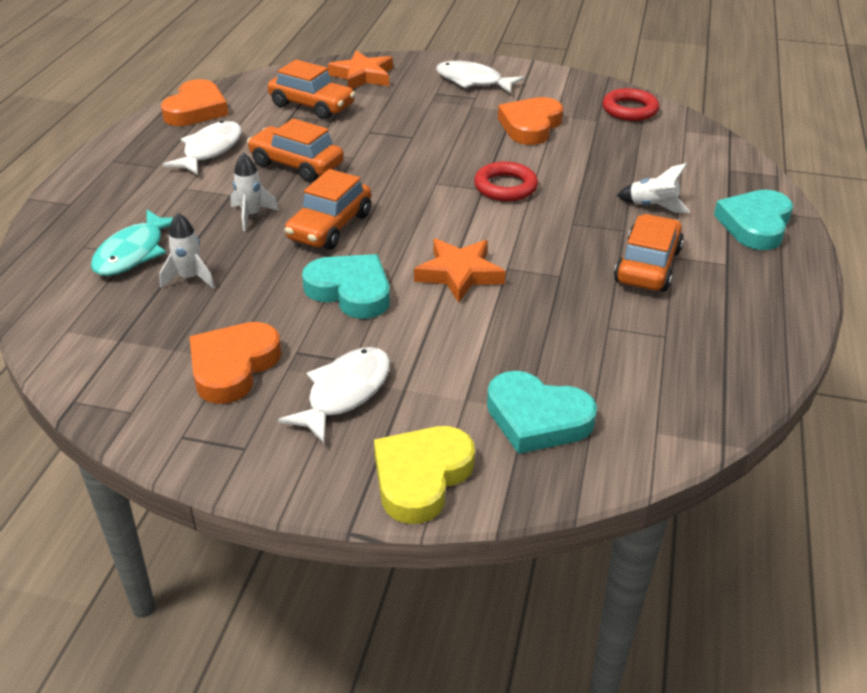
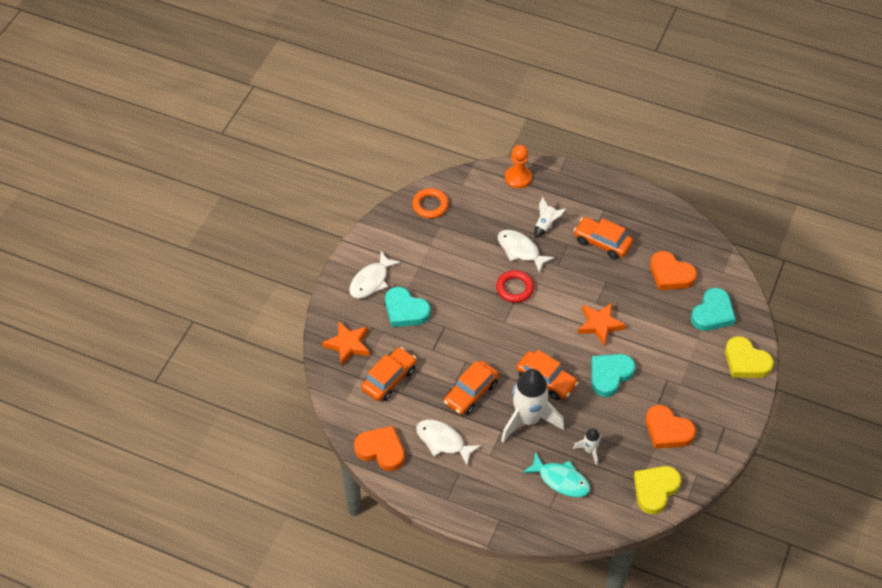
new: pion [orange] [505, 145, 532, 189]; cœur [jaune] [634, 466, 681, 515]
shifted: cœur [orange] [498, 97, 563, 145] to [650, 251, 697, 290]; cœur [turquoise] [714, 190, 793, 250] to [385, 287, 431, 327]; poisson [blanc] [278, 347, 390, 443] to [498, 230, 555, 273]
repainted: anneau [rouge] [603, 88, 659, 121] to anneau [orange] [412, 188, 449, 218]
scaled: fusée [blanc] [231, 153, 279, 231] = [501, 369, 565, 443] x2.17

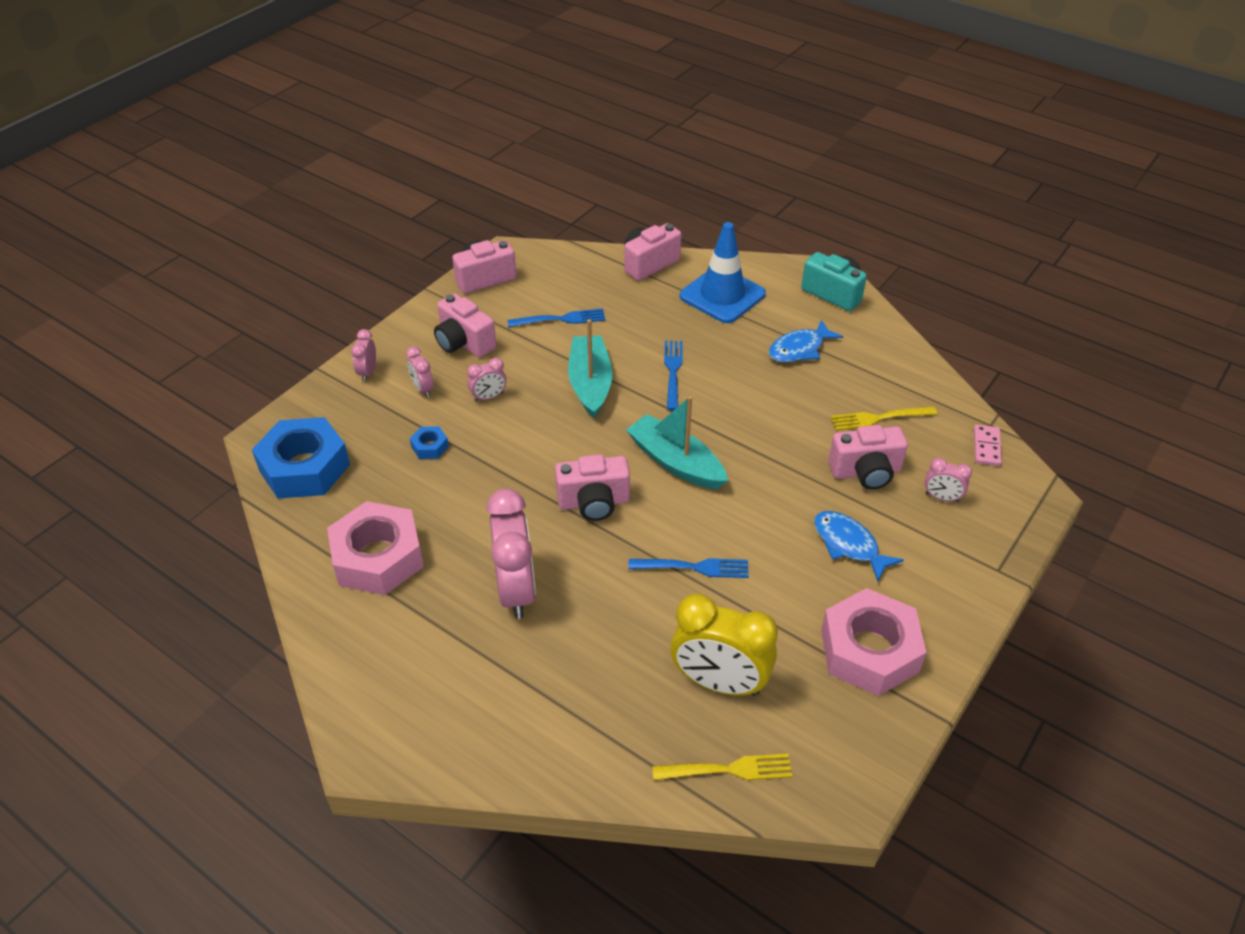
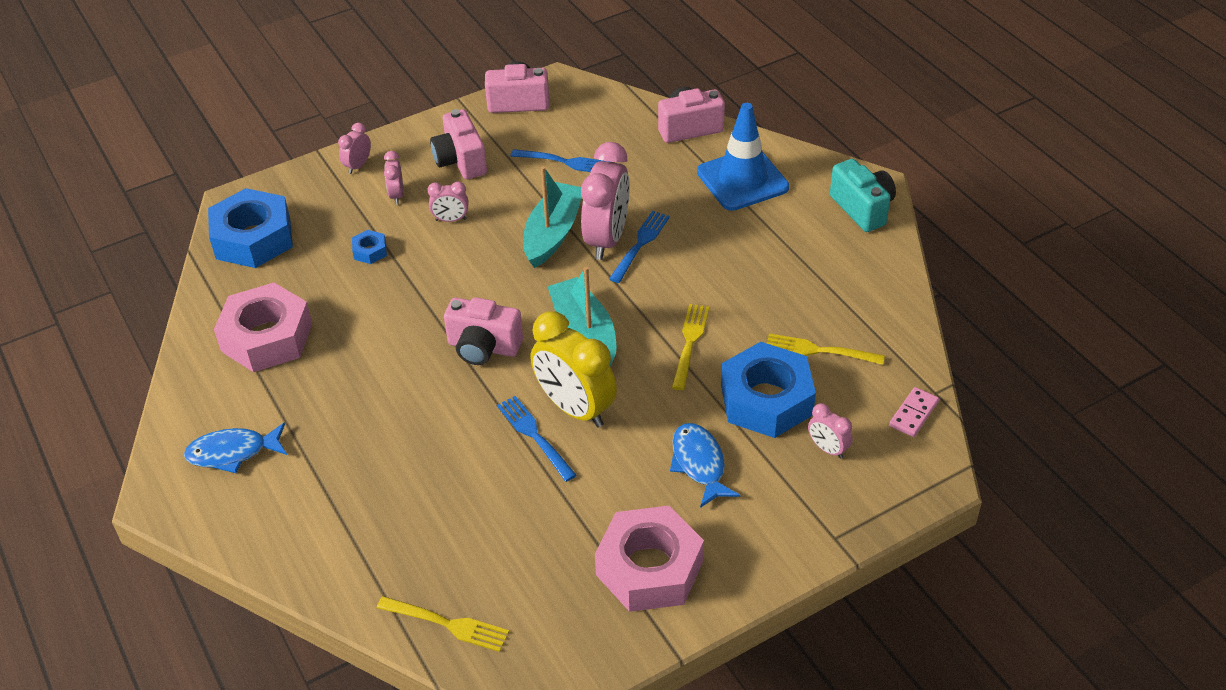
new: fourchette [jaune] [671, 304, 709, 390]
shifted: poisson [bleu] [769, 319, 844, 362] to [184, 423, 287, 473]; réveil [rose] [486, 488, 536, 619] to [581, 142, 630, 260]; réveil [jaune] [670, 594, 778, 696] to [531, 311, 617, 428]
swapped: appareil photo [rose] [828, 425, 908, 489] to écrou [bleu] [721, 342, 816, 438]
rotated: fourchette [bleu] [628, 558, 749, 578] = [497, 396, 577, 482] 150 degrees counterclockwise

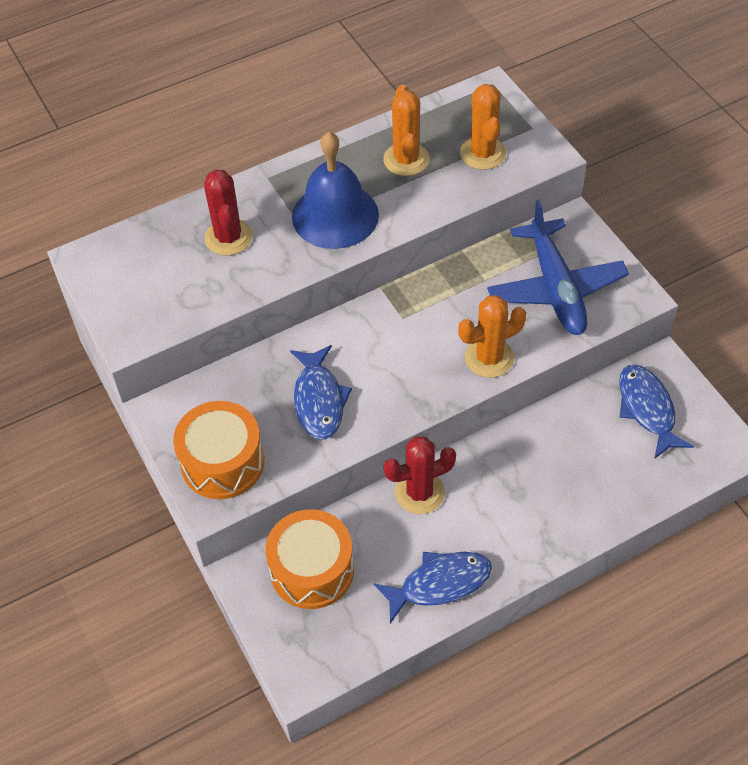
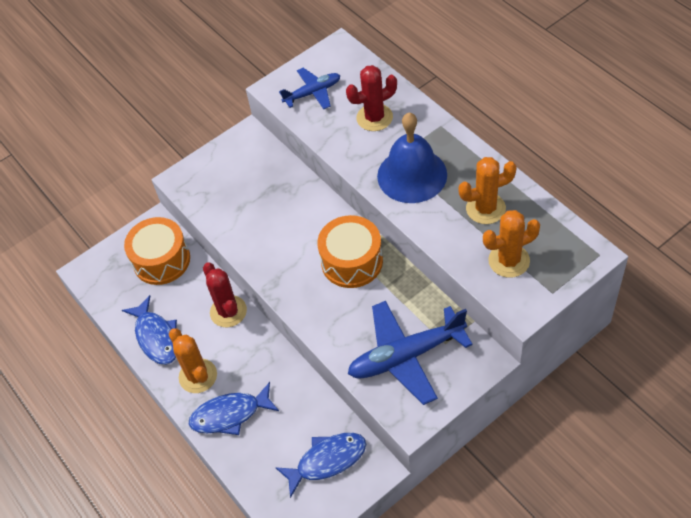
new: avion [bleu] [279, 68, 341, 109]
shifted: cactus [orange] [458, 295, 526, 378] to [169, 328, 217, 393]; poisson [bleu] [290, 345, 352, 440] to [189, 382, 279, 435]; tambour [orange] [173, 401, 264, 499] to [317, 215, 383, 288]

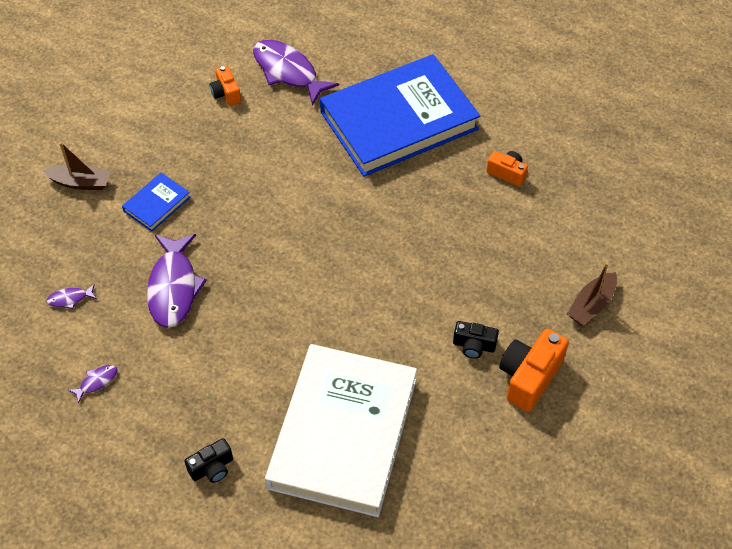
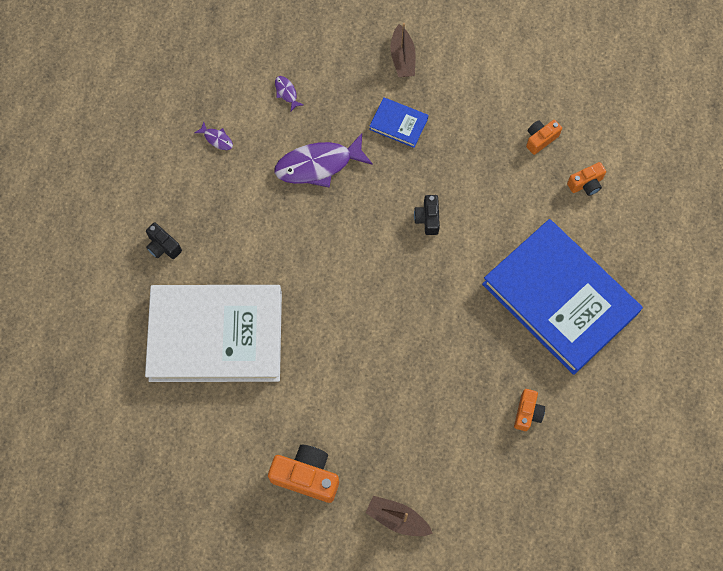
shifted: appareil photo [noir] [453, 321, 499, 359] to [414, 195, 440, 235]
swapped: poisson [violet] [253, 40, 339, 106] to appareil photo [orange] [567, 162, 606, 196]

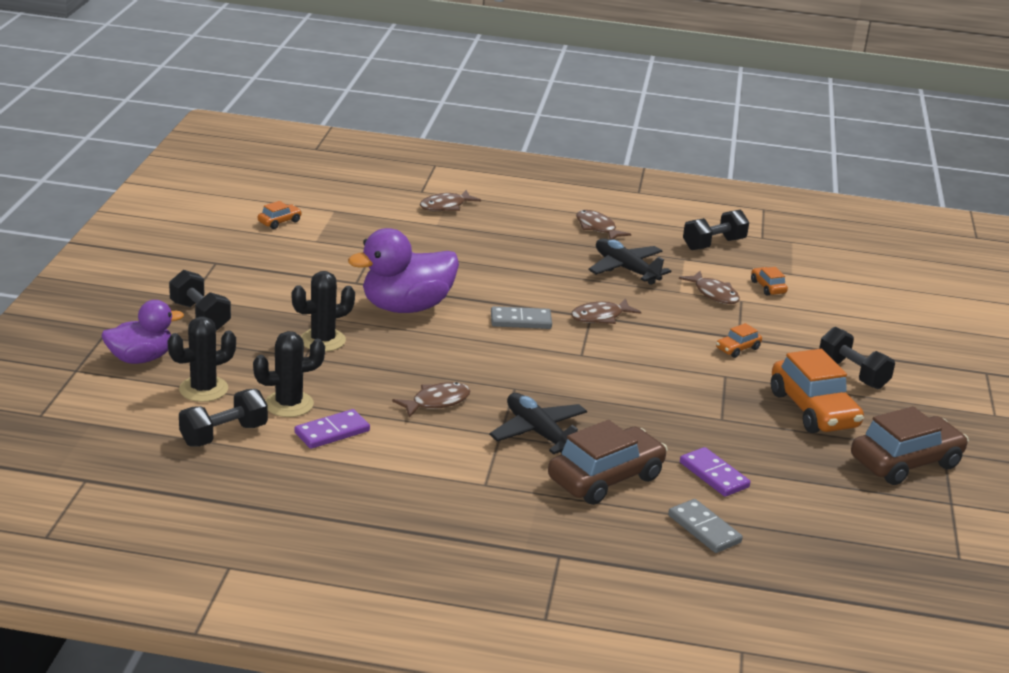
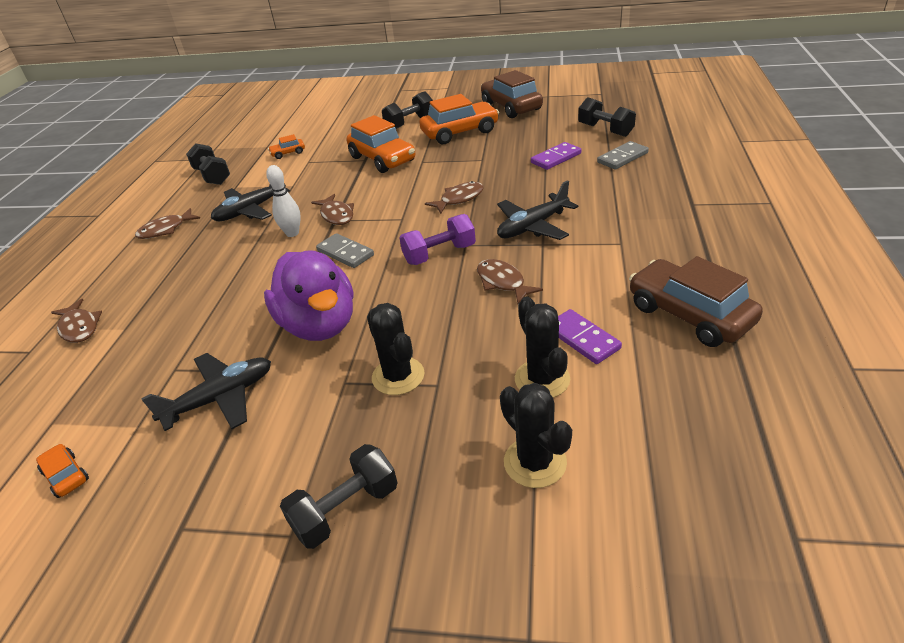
gone: canard [violet] [101, 300, 184, 364]
new: quille [blanc] [266, 165, 301, 237]; haltère [violet] [400, 214, 476, 265]; avion [noir] [141, 353, 271, 431]
shifted: poisson [marron] [679, 271, 740, 304] to [425, 181, 484, 214]; haltère [noir] [179, 389, 268, 446] to [578, 97, 636, 137]; voiture [marron] [548, 420, 667, 505] to [629, 256, 763, 347]
rotated: domino [gris] [491, 306, 552, 329] = [316, 233, 374, 268] 45 degrees counterclockwise
scaled: voiture [orange] [716, 323, 762, 358] = [347, 115, 415, 173] x2.17

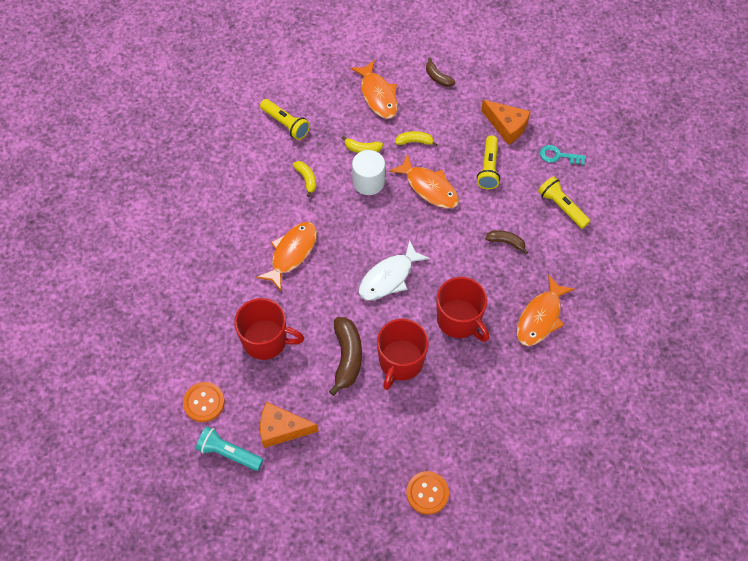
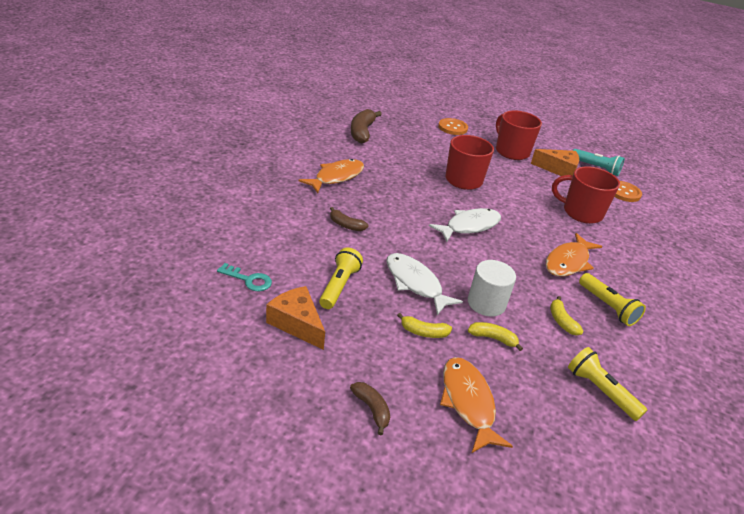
shifted: lampe de poche [jaune] [538, 176, 590, 229] to [579, 273, 646, 326]; tasse [rouge] [437, 277, 490, 342] to [496, 110, 542, 160]; banane [marron] [329, 317, 362, 396] to [351, 109, 382, 143]
repainted: poisson [orange] [389, 154, 459, 208] to poisson [blanc] [386, 253, 463, 315]

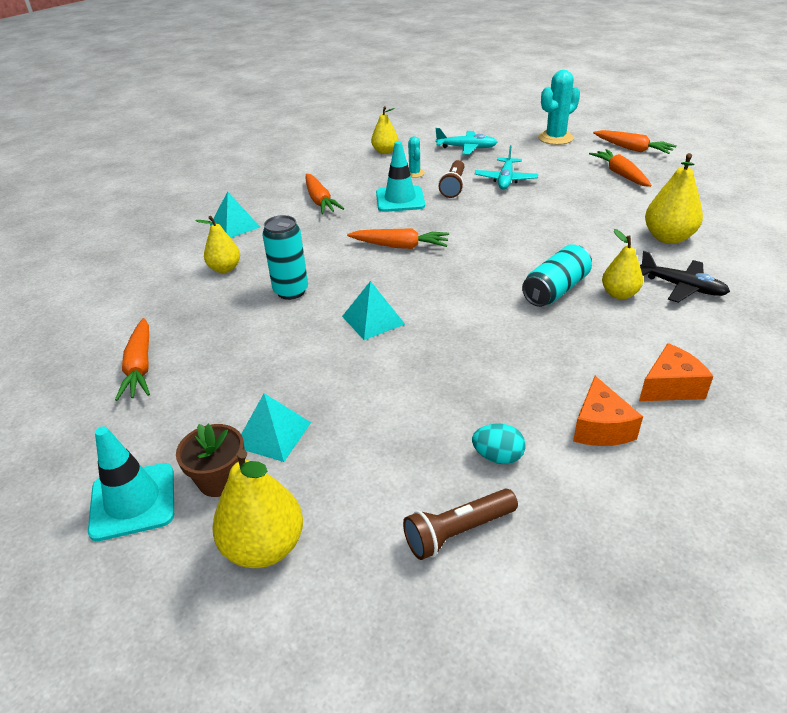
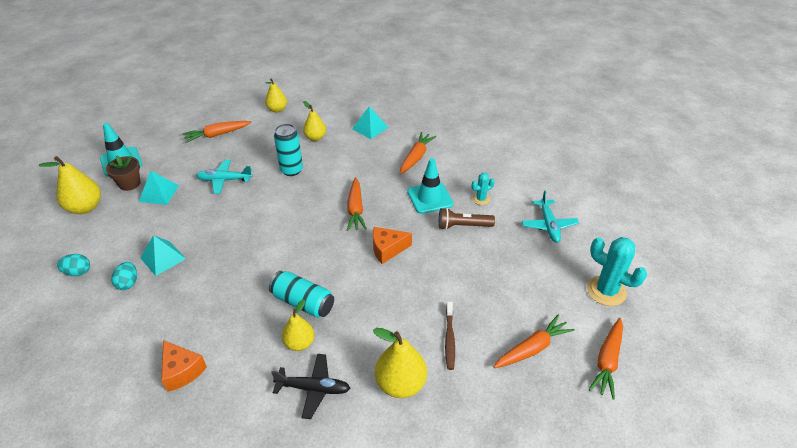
new: brosse à dents [marron] [445, 302, 455, 370]
shifted: poire [jaune] [371, 106, 398, 154] to [265, 78, 287, 113]; avion [turquoise] [475, 145, 538, 190] to [196, 160, 253, 194]; pyramide [turquoise] [342, 281, 405, 340] to [140, 235, 186, 276]; fromage [orange] [573, 376, 643, 446] to [373, 227, 412, 264]
swapped: lampe de poche [marron] [403, 489, 518, 560] to œuf [turquoise] [57, 254, 90, 276]
rotated: carotte [orange] [306, 174, 344, 214] = [400, 132, 436, 174] 150 degrees clockwise; avion [noir] [640, 251, 730, 303] = [271, 354, 350, 419] 105 degrees counterclockwise

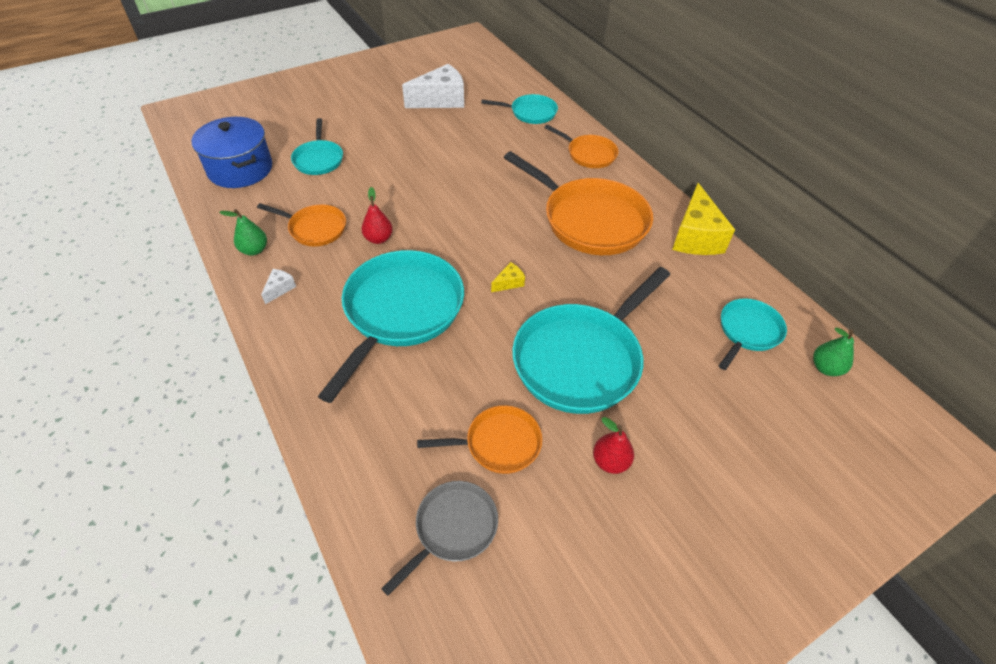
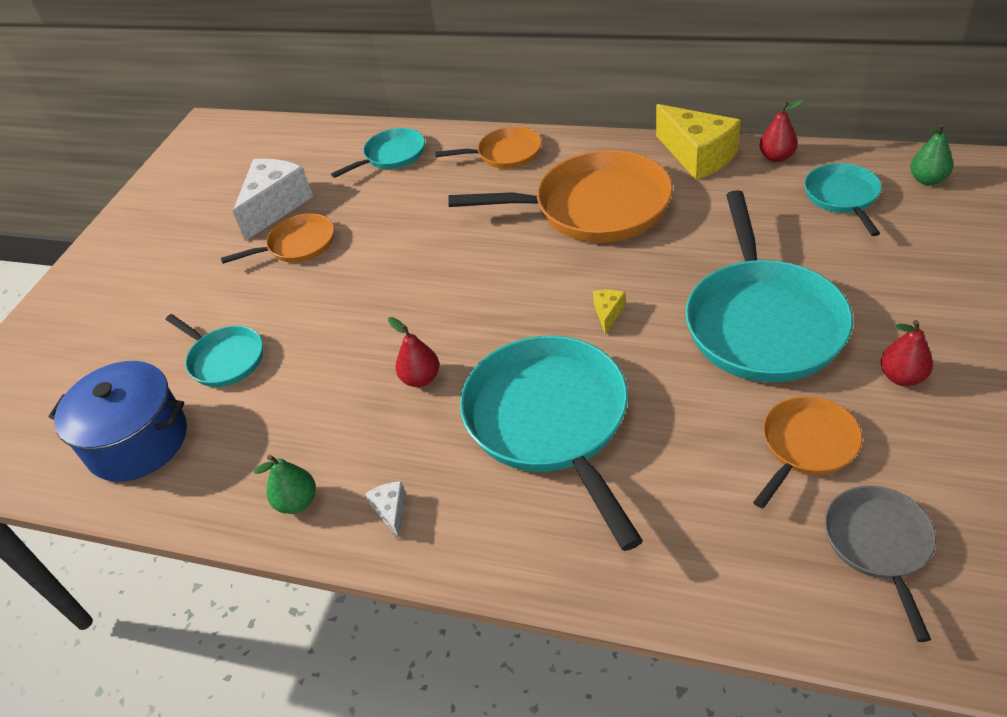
new: poire [rouge] [759, 99, 804, 162]
shifted: poêle [orange] [257, 203, 346, 246] to [221, 214, 334, 264]

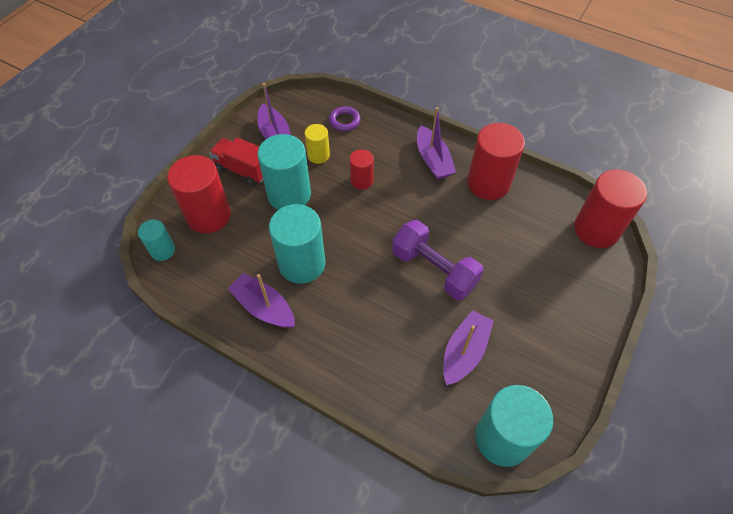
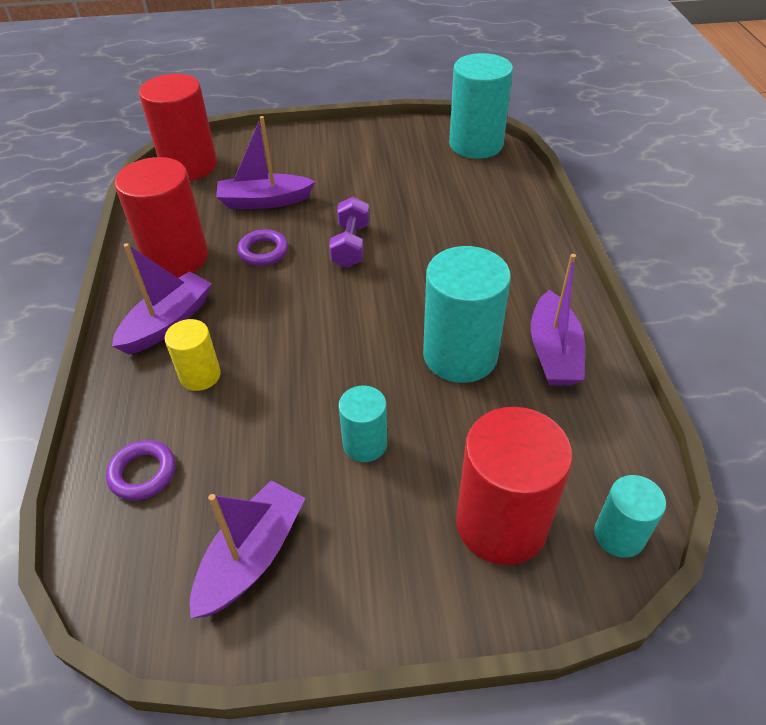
gone: camion [rouge] [209, 138, 263, 186]; cylindre [rouge] [350, 149, 374, 190]
new: anneau [violet] [237, 229, 288, 266]
shifted: cylindre [jaune] [305, 124, 330, 164] to [165, 319, 221, 391]; bateau [violet] [443, 310, 494, 385] to [216, 116, 316, 209]
scaled: cylindre [turquoise] [257, 134, 311, 210] = [339, 386, 387, 462] x0.54; haltère [violet] [392, 220, 484, 300] = [329, 197, 369, 268] x0.63

